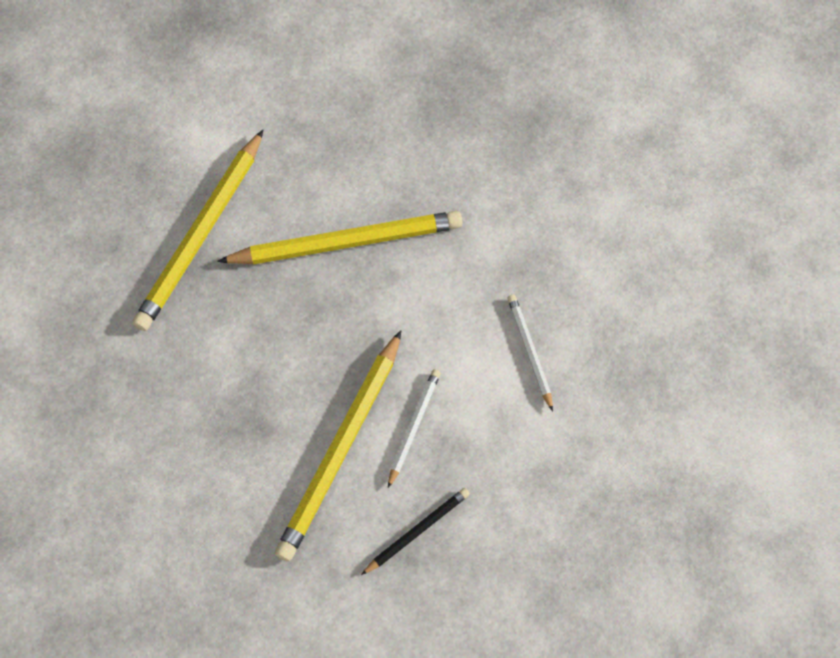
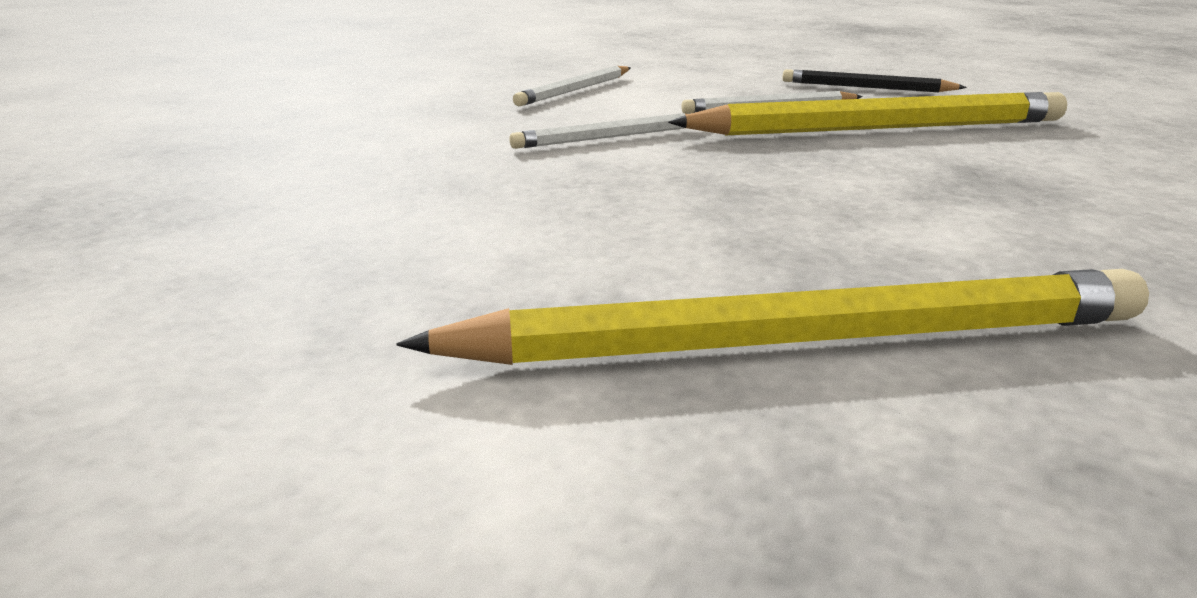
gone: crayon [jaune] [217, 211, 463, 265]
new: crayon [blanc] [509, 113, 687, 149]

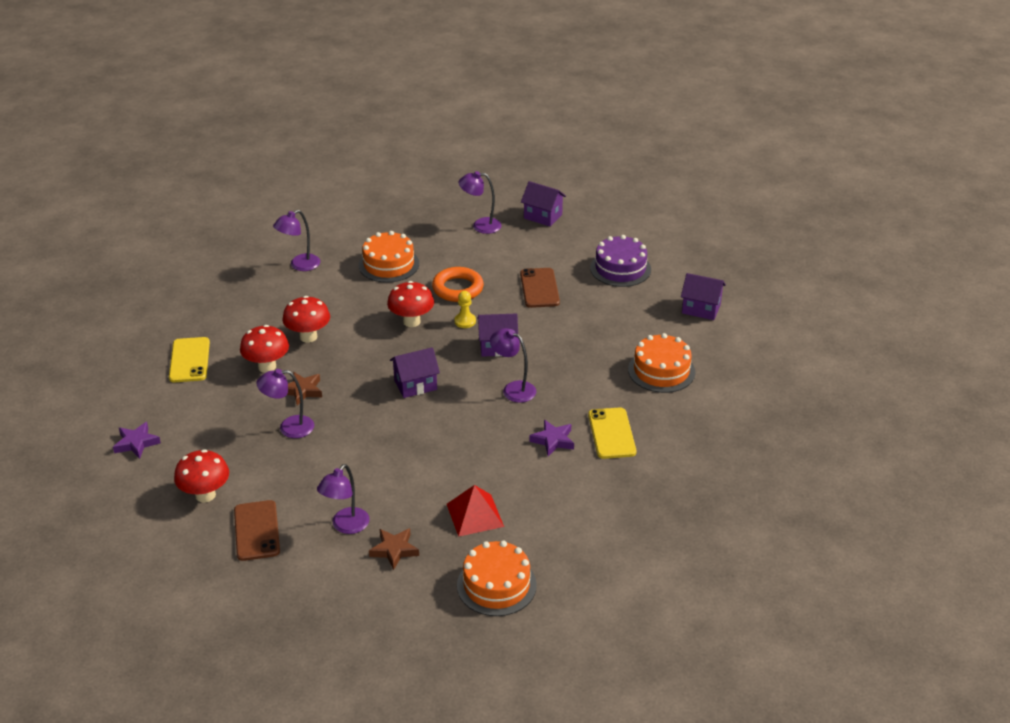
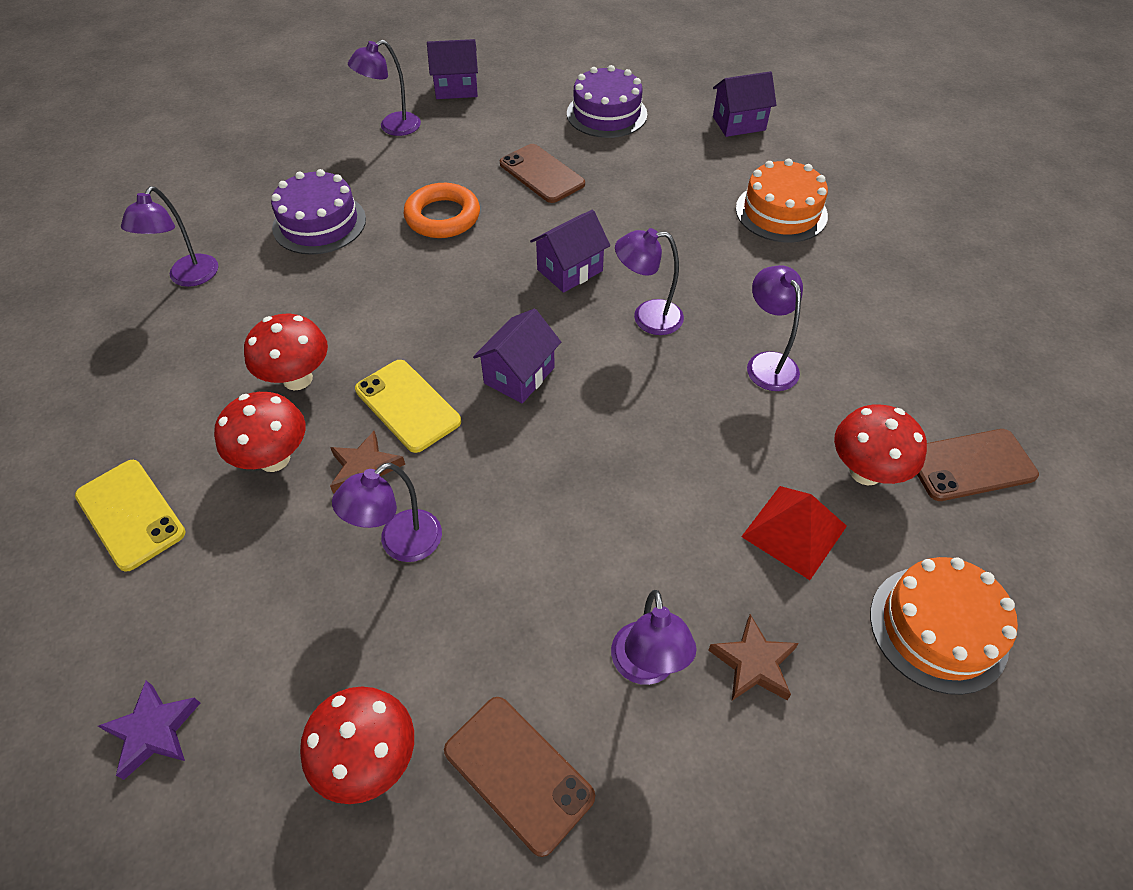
gone: pion [jaune] [454, 291, 476, 328]
new: téléphone [marron] [917, 429, 1039, 501]
shifted: champignon [rouge] [387, 281, 434, 327] to [834, 405, 927, 486]; téléphone [jaune] [588, 407, 636, 459] to [355, 360, 461, 453]
swapped: étoile [violet] [529, 420, 574, 456] to lampe [violet] [747, 265, 803, 391]
repainted: gâteau [orange] [359, 231, 419, 283] to gâteau [violet] [271, 169, 366, 255]

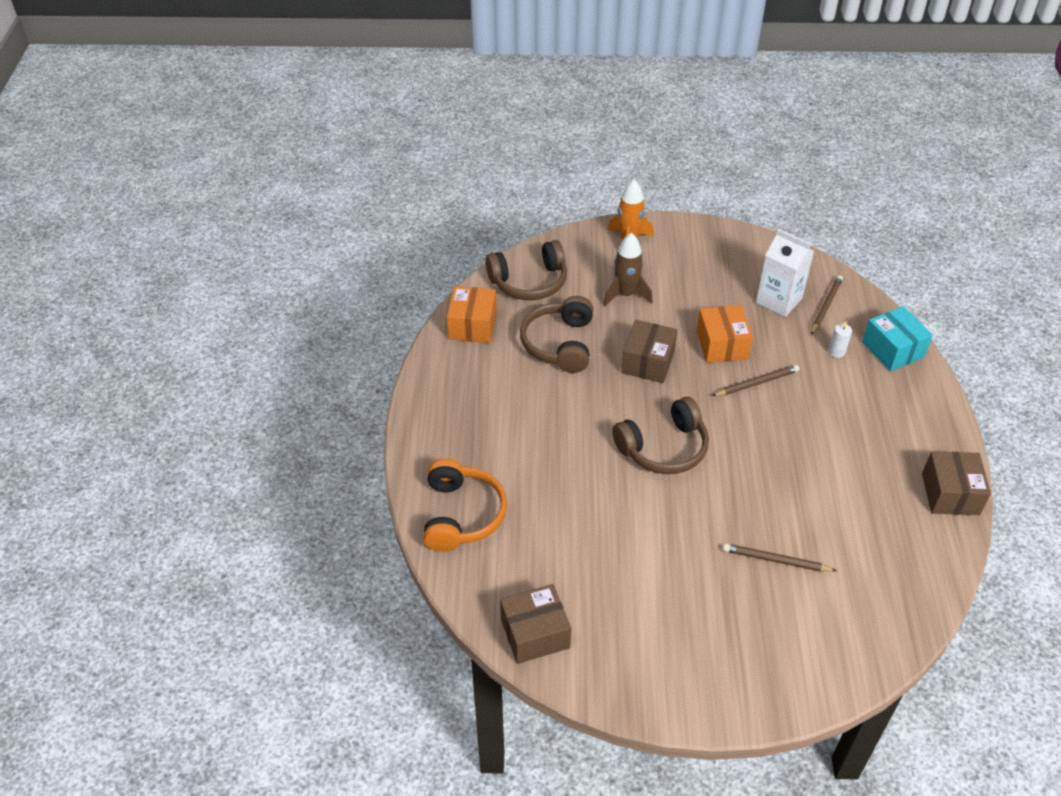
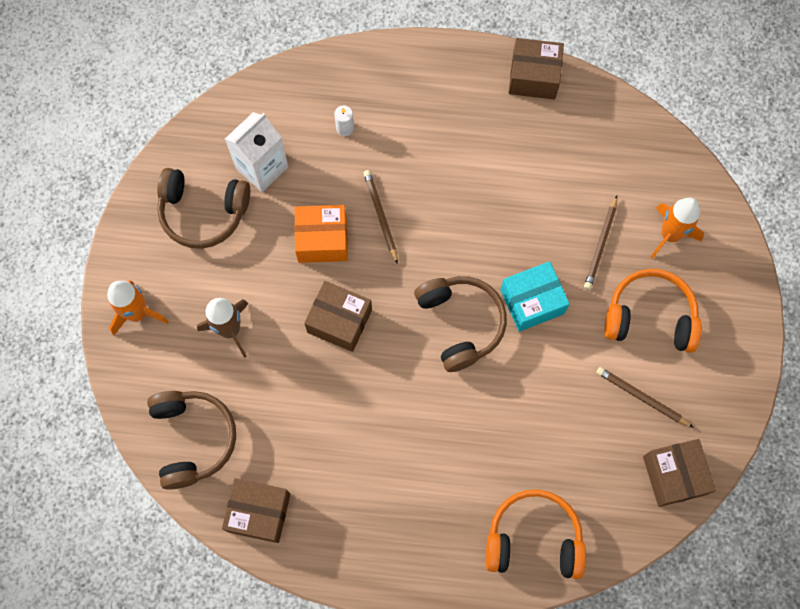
new: fusée [orange] [650, 198, 704, 259]; casque audio [orange] [604, 269, 702, 353]
shifted: crayon [marron] [811, 275, 843, 335] to [596, 367, 694, 428]; casque audio [marron] [520, 296, 593, 373] to [157, 168, 250, 249]; boîte [turquoise] [862, 306, 933, 371] to [500, 261, 570, 332]
repainted: boîte [orange] [447, 286, 497, 343] to boîte [marron] [222, 478, 290, 543]

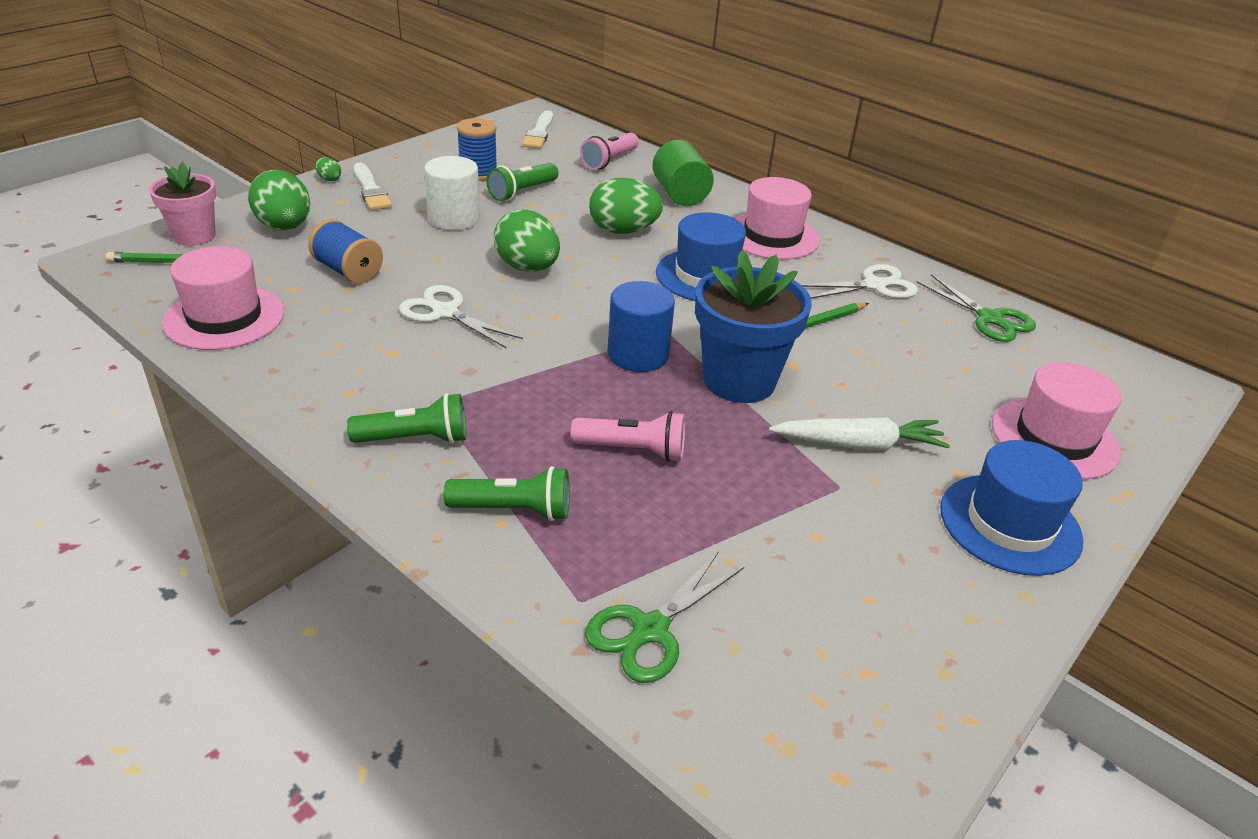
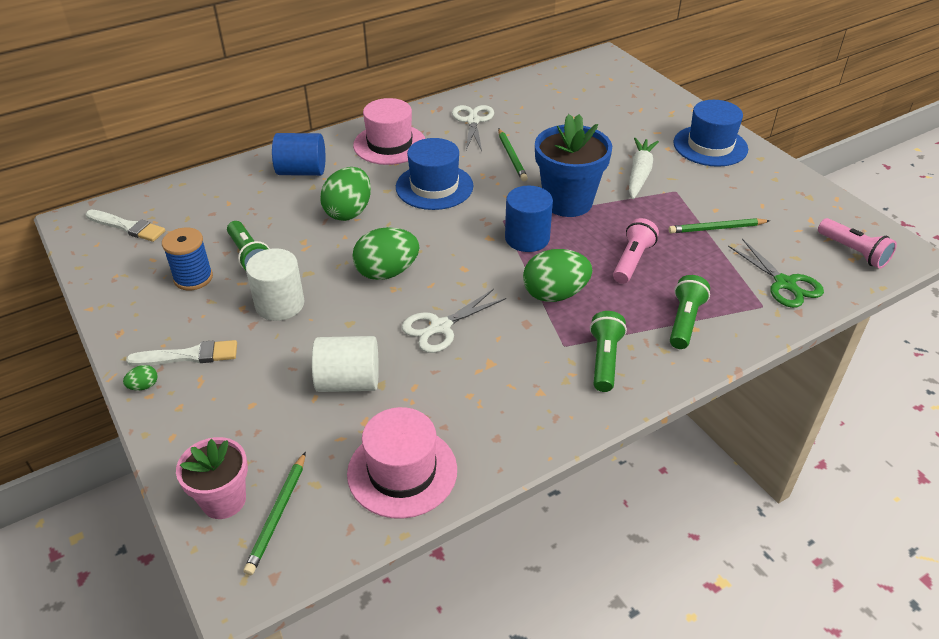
gone: ciseaux [vert] [916, 274, 1036, 342]; chapeau [rose] [992, 362, 1122, 479]
new: crayon [vert] [669, 218, 770, 233]
shifted: lampe de poche [rose] [580, 133, 639, 170] to [818, 218, 897, 269]; œuf [vert] [248, 170, 310, 230] to [523, 249, 592, 302]
swapped: bobine [bleu] [308, 219, 383, 284] to cylindre [blanc] [312, 336, 379, 392]
repainted: cylindre [vert] [652, 140, 714, 206] to cylindre [bleu] [272, 133, 325, 176]

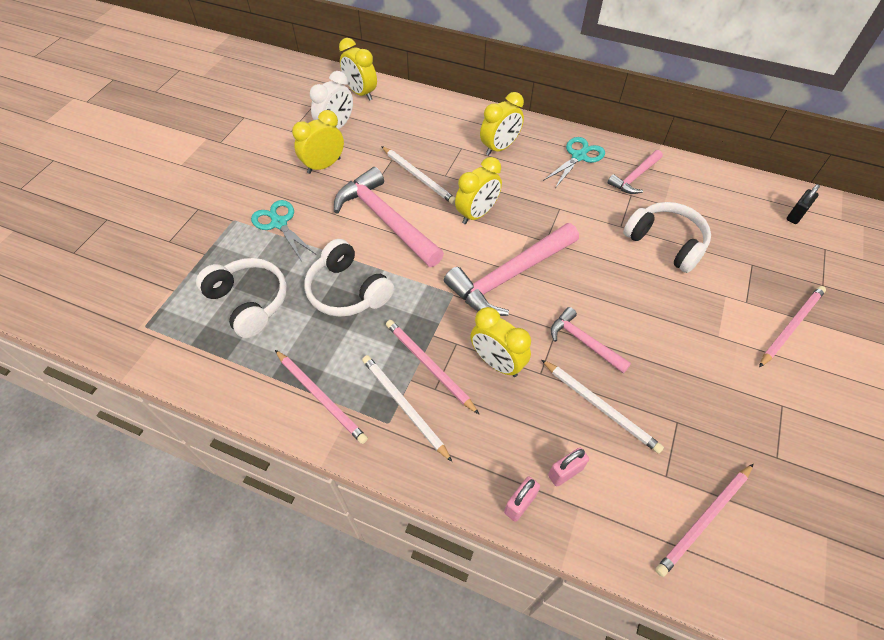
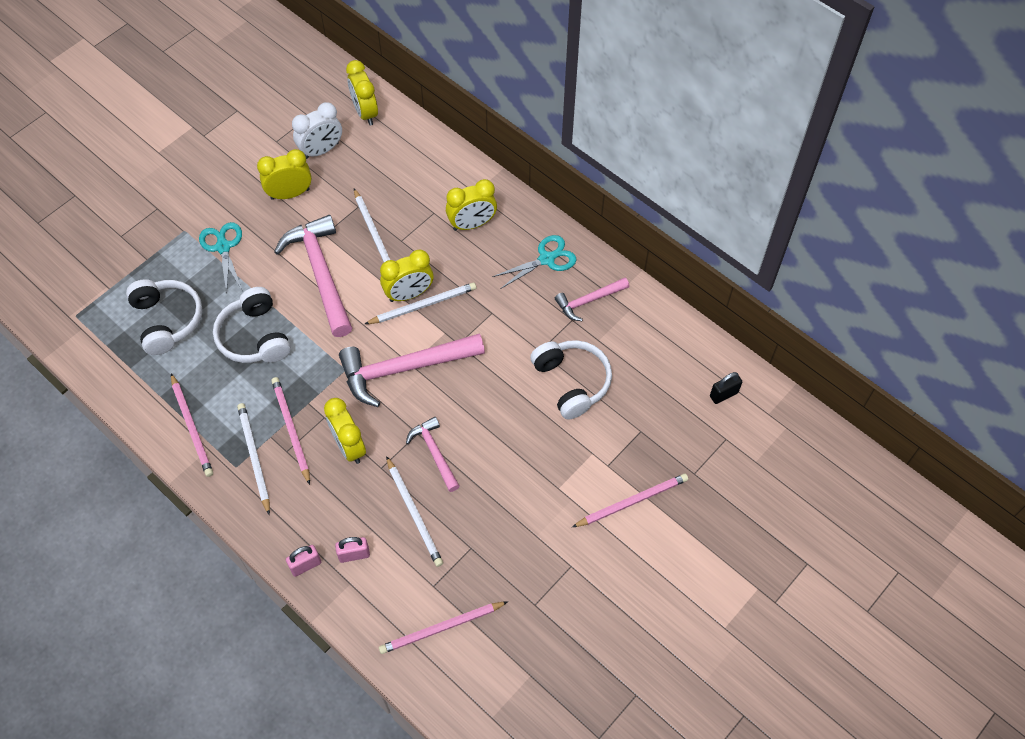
new: crayon [blanc] [365, 282, 476, 324]

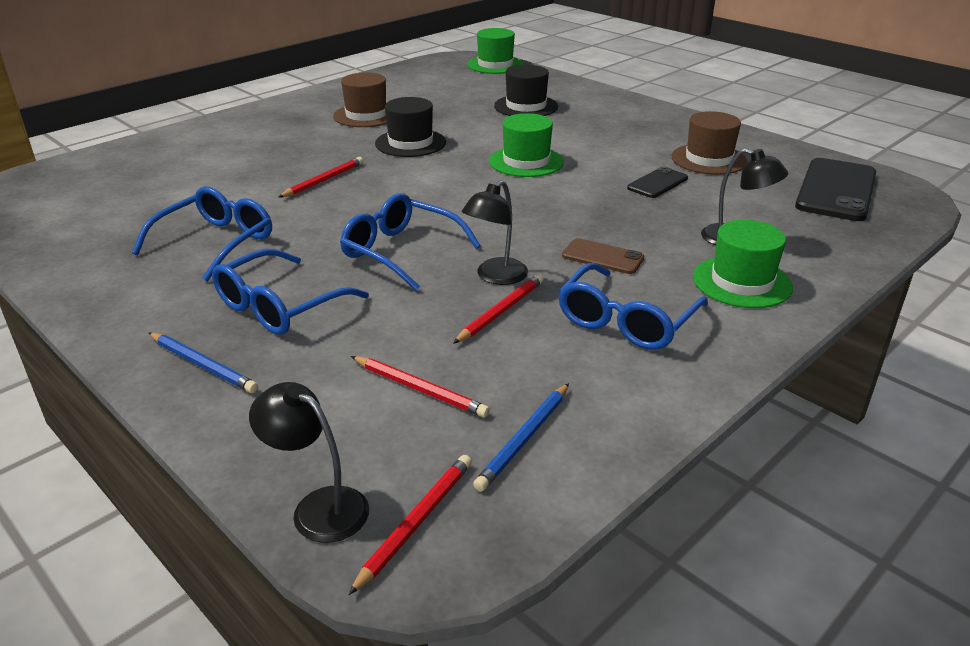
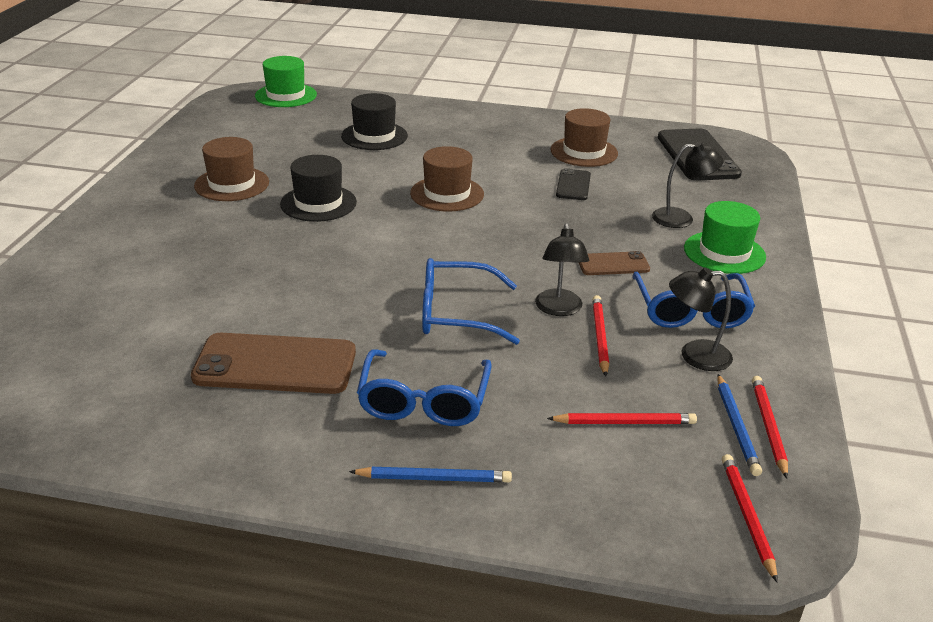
shifted: crayon [rouge] [278, 157, 363, 198] to [752, 376, 788, 478]; lampe [noir] [249, 382, 369, 543] to [669, 267, 733, 371]
swapped: lunettes [bleu] [132, 186, 272, 282] to téléphone [marron] [191, 333, 356, 394]
repainted: chapeau [vert] [489, 113, 564, 177] to chapeau [marron] [410, 146, 484, 212]

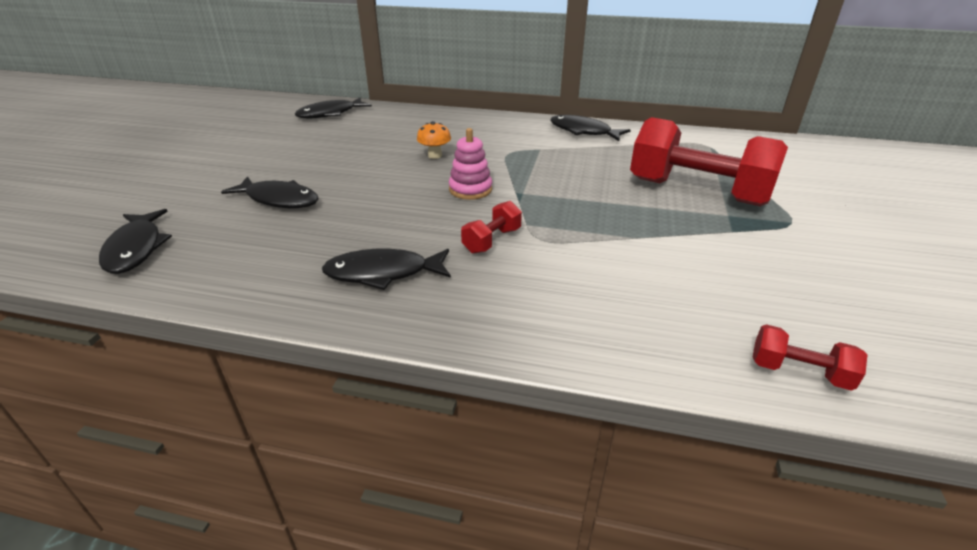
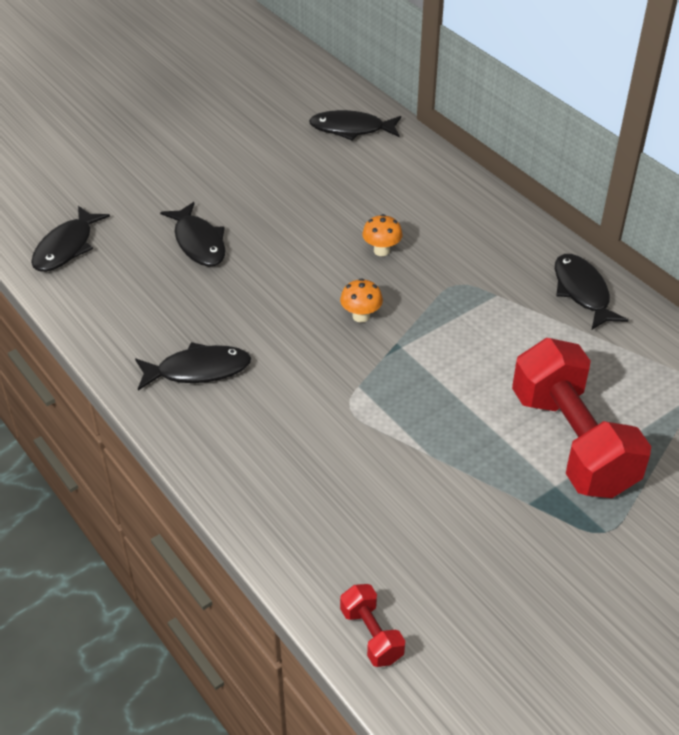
gone: haltère [rouge] [461, 201, 522, 254]
swapped: jouet à empiler [rose] [449, 128, 492, 200] to champignon [orange] [340, 278, 383, 323]
rotated: poisson [noir] [322, 249, 451, 290] = [135, 342, 251, 390] 135 degrees clockwise

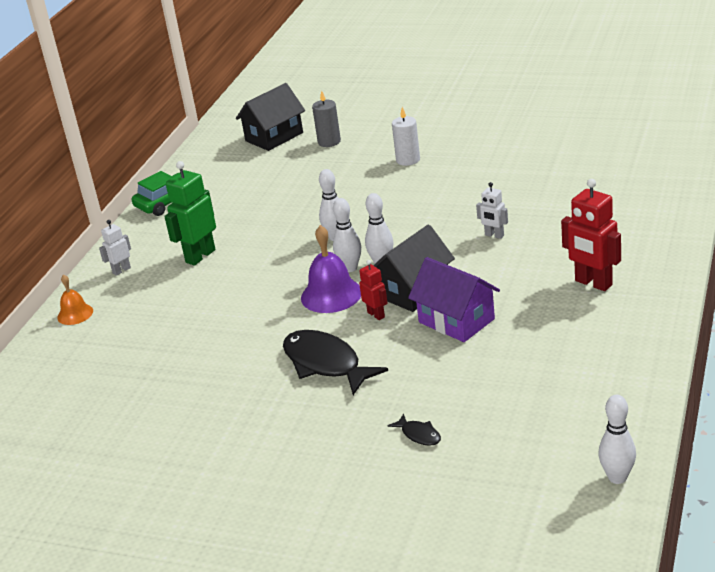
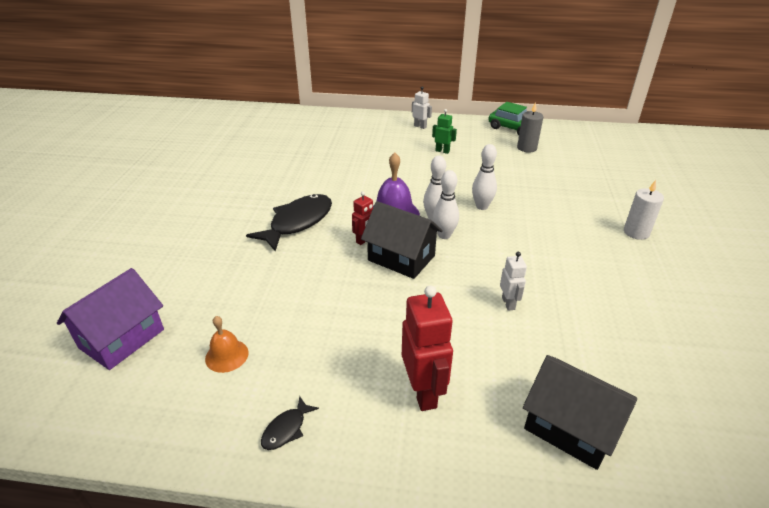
gone: quille [blanc] [599, 395, 636, 484]
shifted: maison [noir] [236, 83, 305, 151] to [523, 355, 637, 470]; bougie [gris] [312, 91, 341, 147] to [517, 102, 543, 152]; maison [violet] [408, 257, 500, 342] to [57, 268, 164, 370]; cloche [orange] [57, 274, 93, 325] to [205, 316, 249, 373]; poisson [noir] [388, 413, 441, 446] to [261, 396, 319, 450]
rotated: robot [rouge] [561, 179, 621, 291] = [402, 285, 453, 411] 135 degrees clockwise; robot [blanc] [476, 182, 508, 239] = [500, 252, 527, 311] 150 degrees clockwise
scaled: robot [vert] [164, 161, 216, 266] = [432, 109, 457, 154] x0.55

